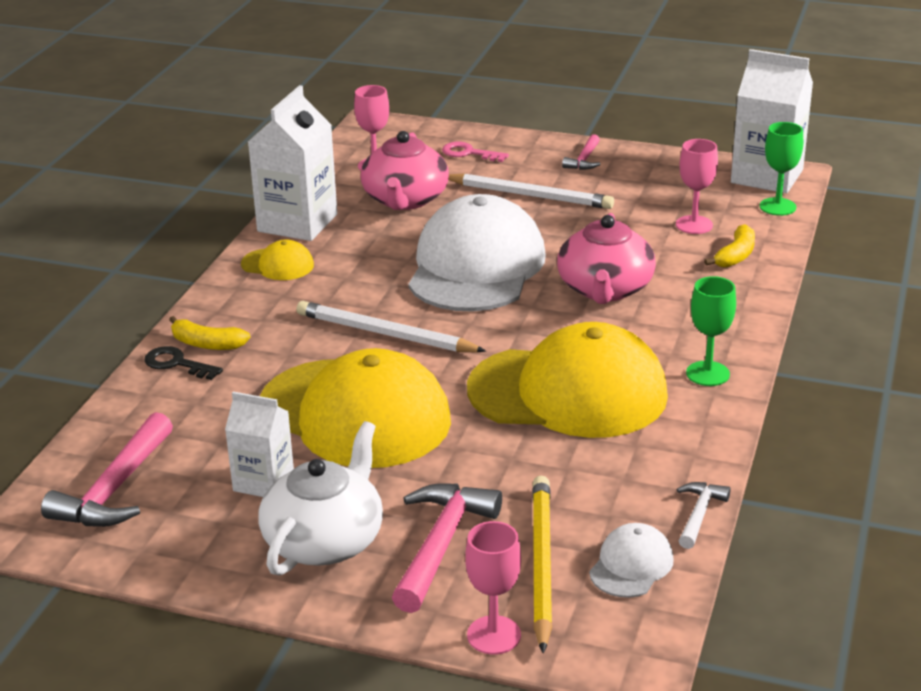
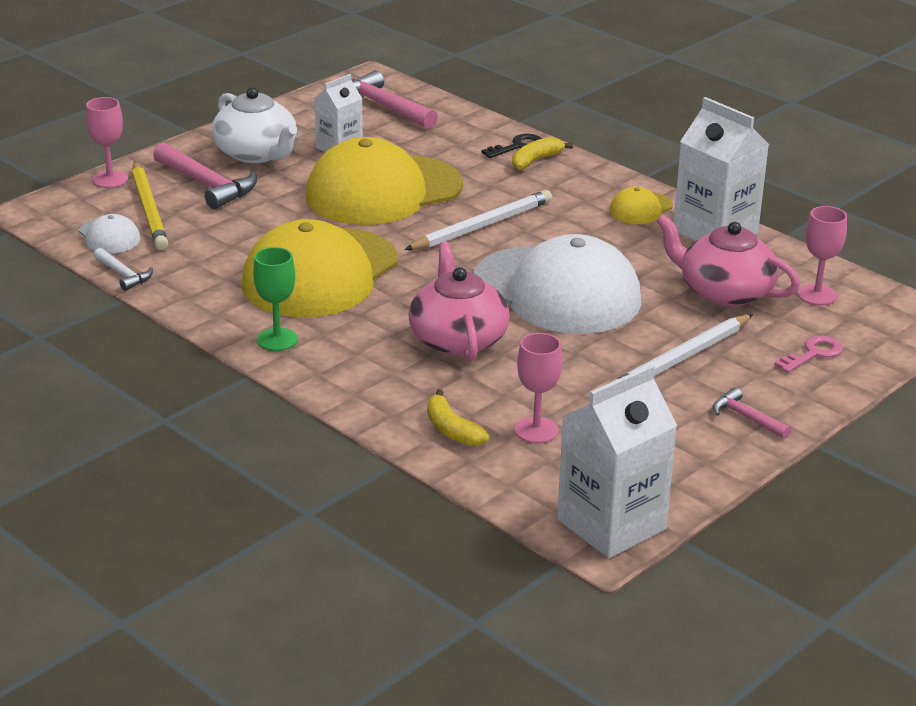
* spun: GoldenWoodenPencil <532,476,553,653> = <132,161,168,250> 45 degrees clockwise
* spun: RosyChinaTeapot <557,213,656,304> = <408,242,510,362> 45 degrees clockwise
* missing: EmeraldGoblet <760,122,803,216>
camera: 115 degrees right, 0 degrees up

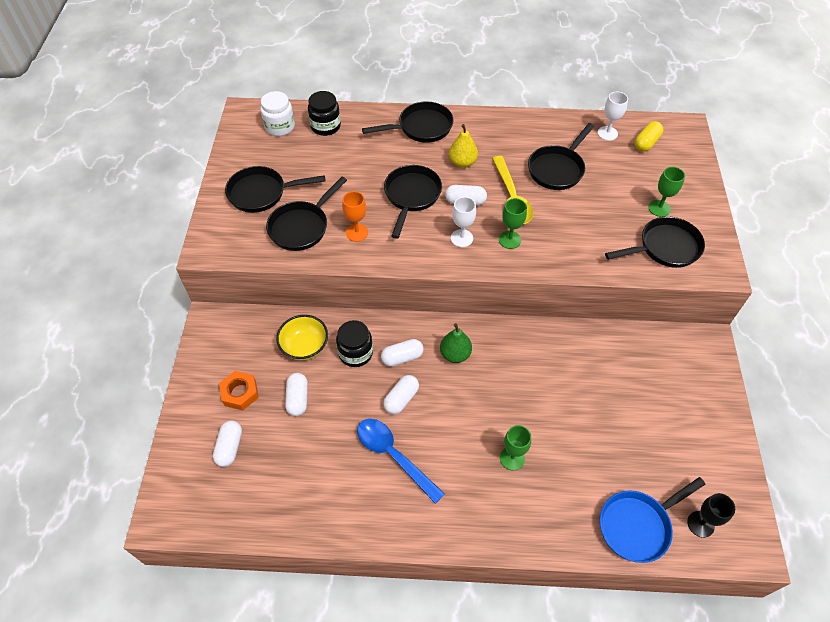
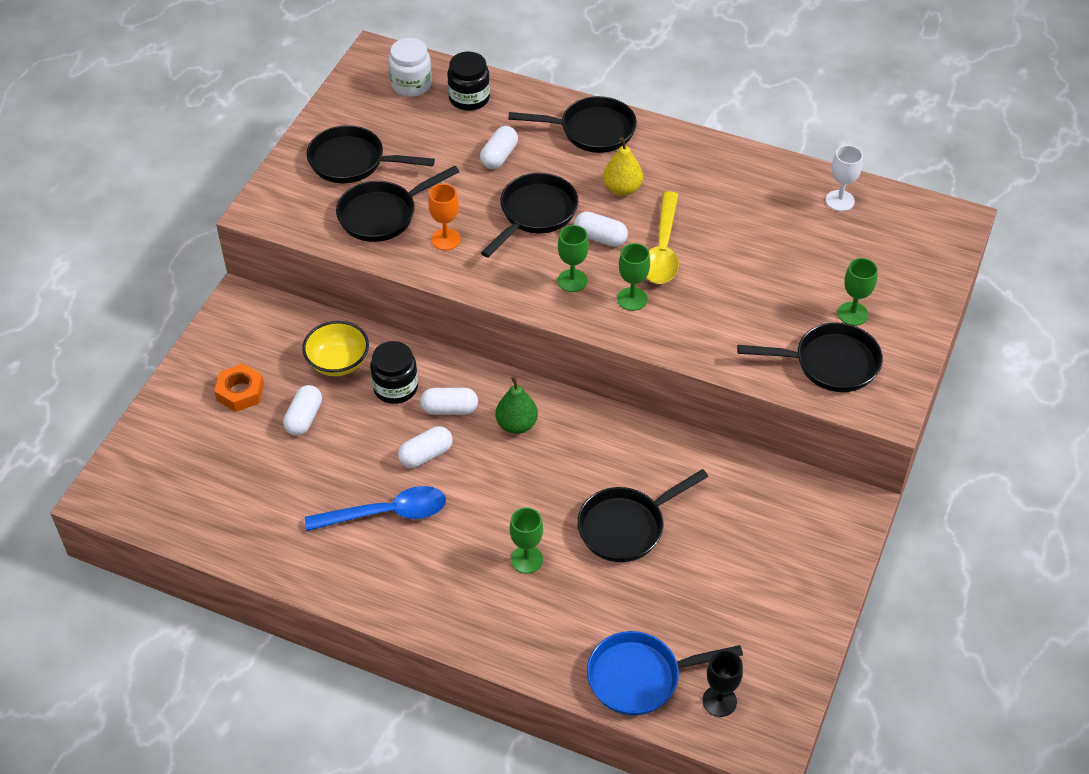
* relocated: WhitePillShape <213,420,242,467> to <480,126,518,169>
* spun: RoyalBlueSpoon <357,419,445,504> = <305,486,446,531> 105 degrees clockwise
* colour: WhiteGoblet <451,197,476,247> to EmeraldGoblet <557,225,589,292>
* relocated: JetBlackPan <528,123,594,190> to <577,469,708,562>
* missing: GoldenPillShape <635,121,663,152>
camera: 20 degrees right, 5 degrees down

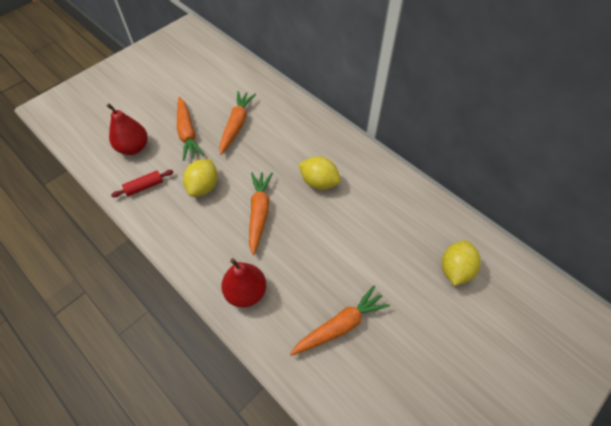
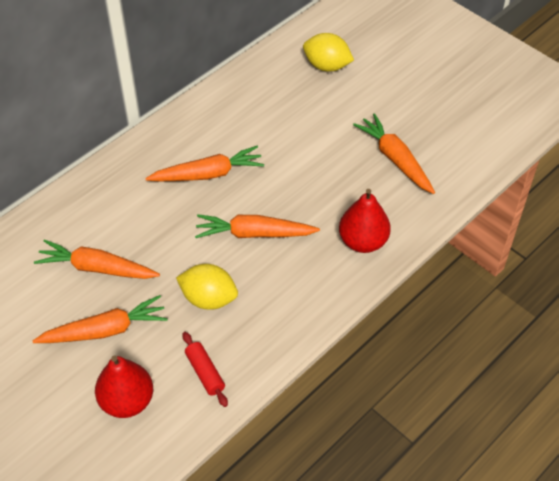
* exchanged: GoldenToyLemon <299,156,341,190> to OrangeColouredToyCarrot <145,146,264,181>
camera: 90 degrees left, 5 degrees down

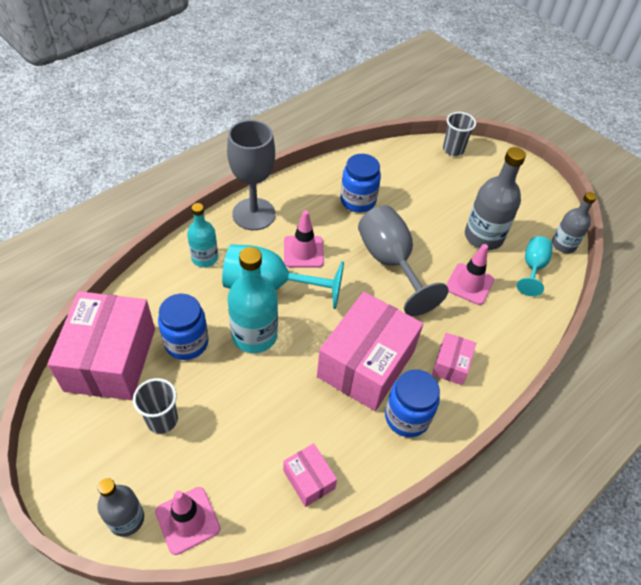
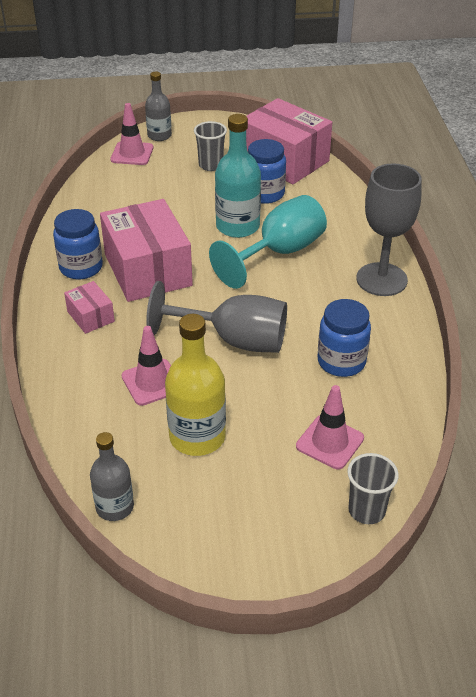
* missing: TurquoiseBottle <187,203,218,267>
* missing: RosyPackage <283,443,337,507>
* relocated: RosySafetyCone <284,210,324,268> to <296,385,364,469>
* colour: GrayBottle <465,147,526,250> to GoldenBottle <165,314,226,456>
* missing: TurquoiseGoblet <517,236,553,296>
camera: 130 degrees right, 10 degrees down

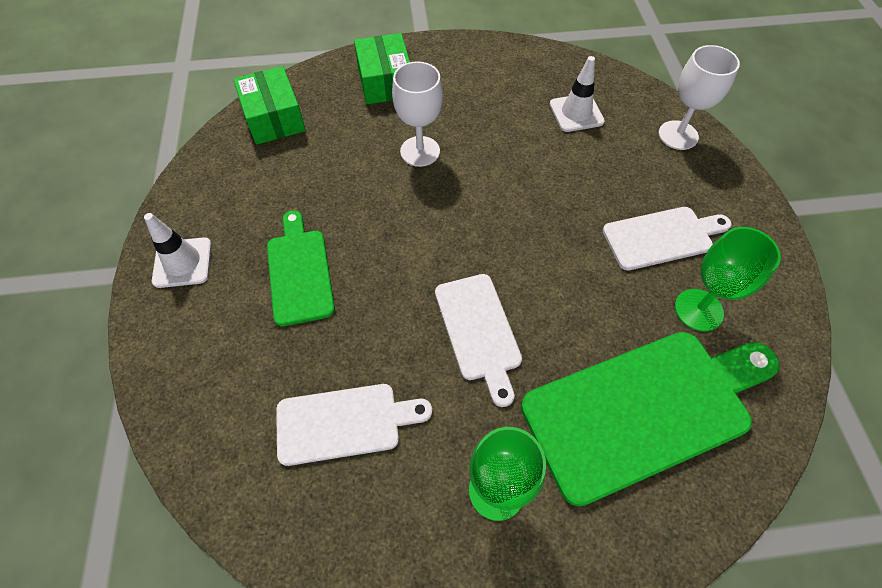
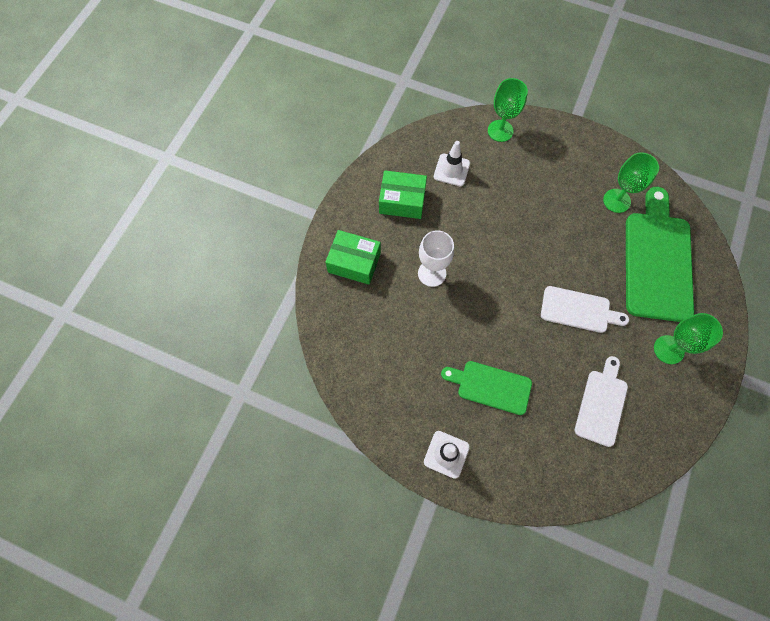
* relocated: EmeraldPackage <233,66,306,145> to <379,170,427,219>
* missing: WhiteBreadBoard <603,207,732,270>
* colour: WhiteGoblet <658,45,740,150> to EmeraldGoblet <488,78,528,142>
camera: 60 degrees left, 10 degrees up

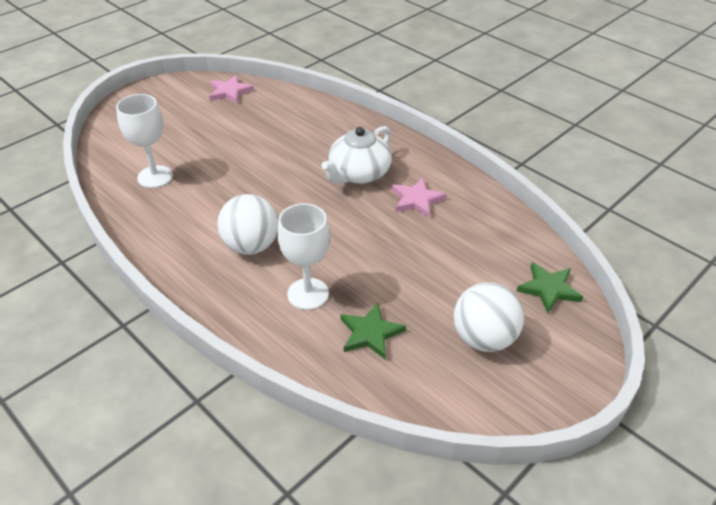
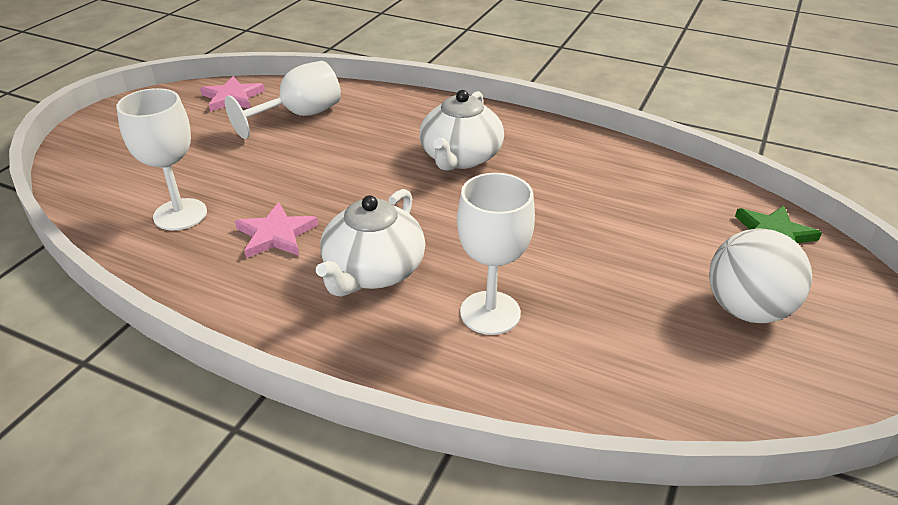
* exchanged: WhiteSphere <217,194,278,255> to WhiteChinaTeapot <316,189,425,296>
* missing: EmeraldStarShape <340,303,406,360>
* relocated: RosyStarShape <392,178,446,218> to <235,202,318,258>
* appeared: WhiteGoblet <225,61,341,139>
camera: 20 degrees left, 5 degrees down

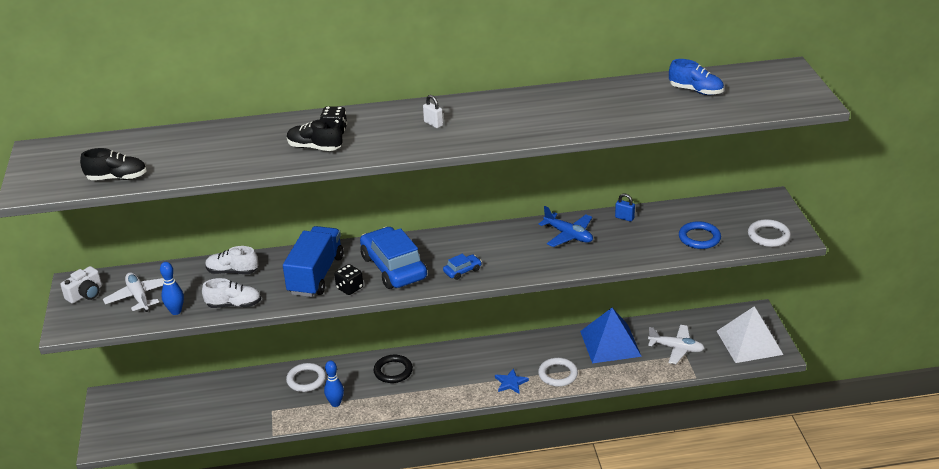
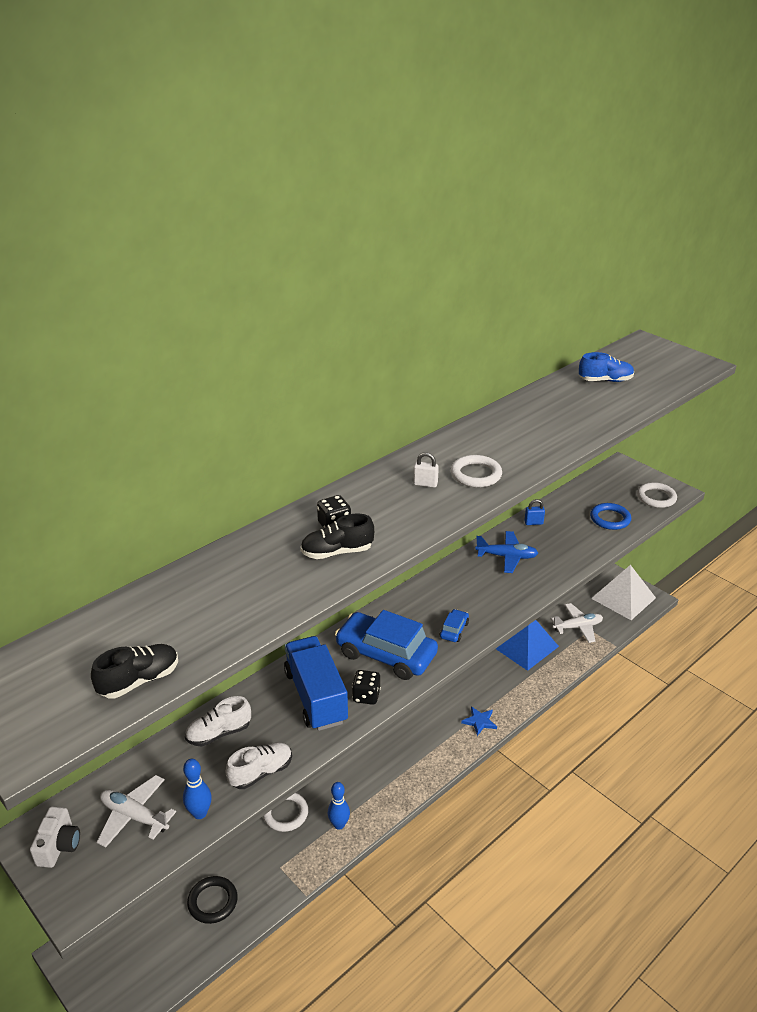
* relocated: JetBlackRing <374,355,413,383> to <187,876,238,924>
* relocated: WhiteRing <538,358,578,387> to <451,455,502,487>
camera: 35 degrees left, 0 degrees up

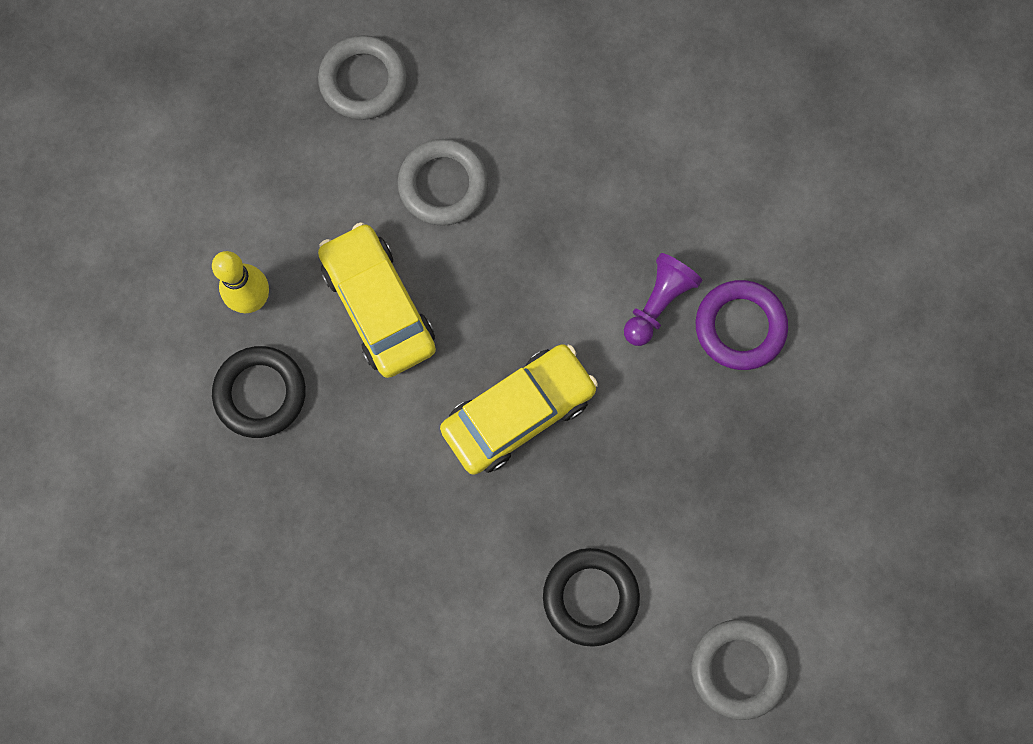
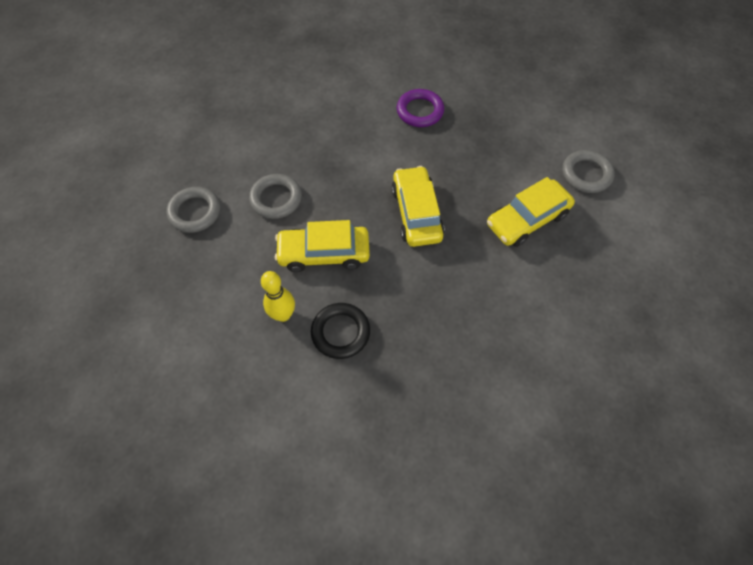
* exchanged: JetBlackRing <543,548,640,647> to GoldenAutomobile <487,177,575,247>
* missing: VioletGamePawn <624,253,702,346>
camera: 65 degrees left, 15 degrees down

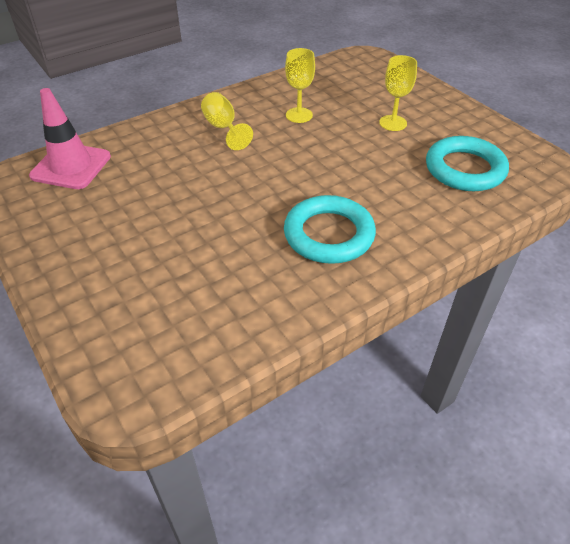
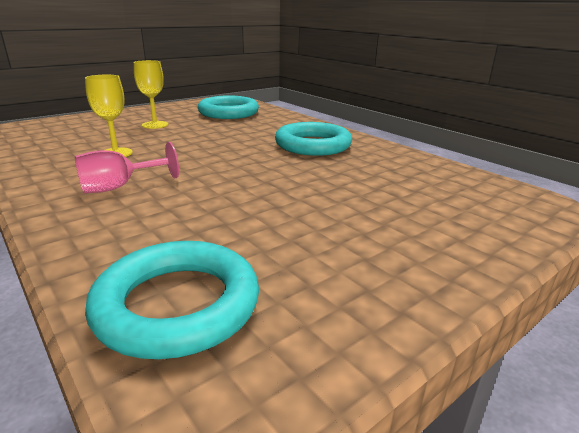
* exchanged: RosySafetyCone <29,88,111,189> to TurquoiseRing <85,241,259,359>
* colour: GoldenGoblet <201,92,253,150> to RosyGoblet <75,142,179,193>
camera: 95 degrees left, 20 degrees down

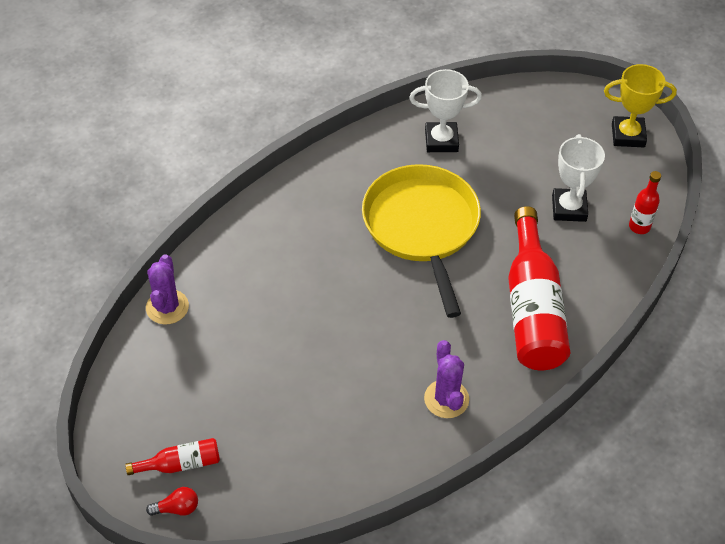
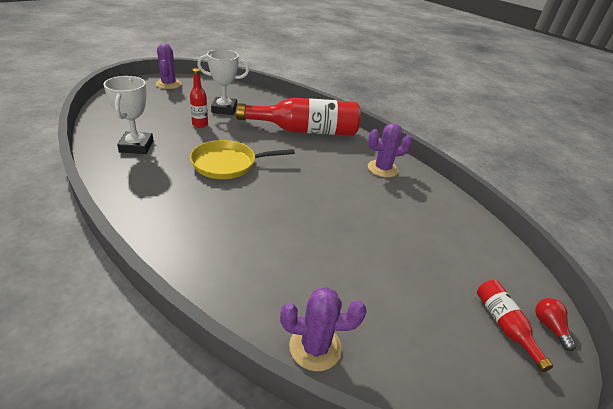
* size: GoldenPan <362,164,481,318> = <190,140,295,179> x0.66
* exchanged: GoldenAwardCup <604,64,677,147> to VioletPricklyPlant <156,44,182,89>
* relocated: ScarletBottle <629,171,661,234> to <190,68,208,128>
camera: 95 degrees left, 15 degrees down

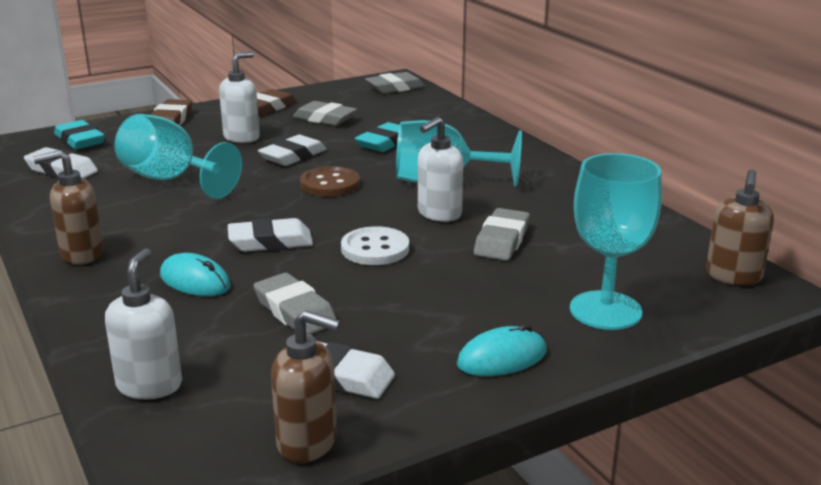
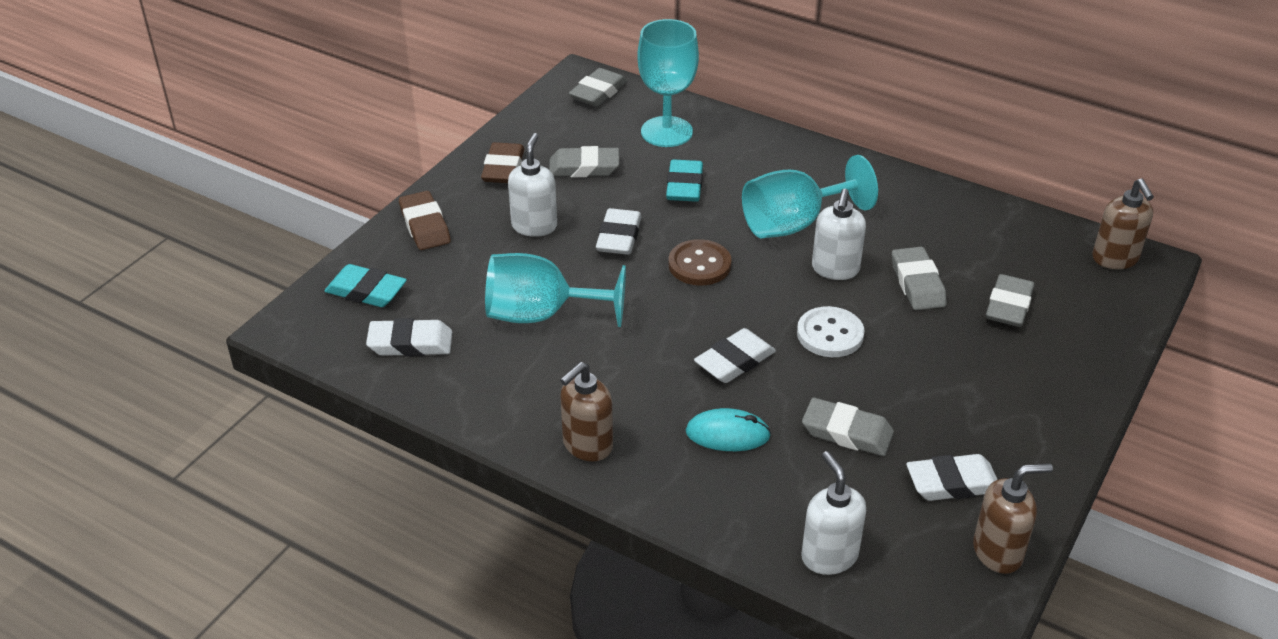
* missing: TurquoiseMouse <457,324,547,376>
* relocated: TurquoiseGoblet <570,153,662,330> to <638,19,699,147>
* appeared: GrayGumEraser <986,274,1035,327>
camera: 30 degrees left, 15 degrees up

